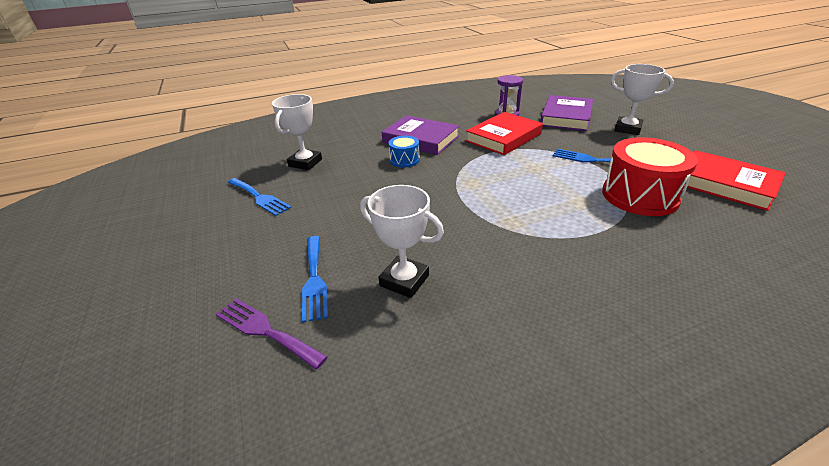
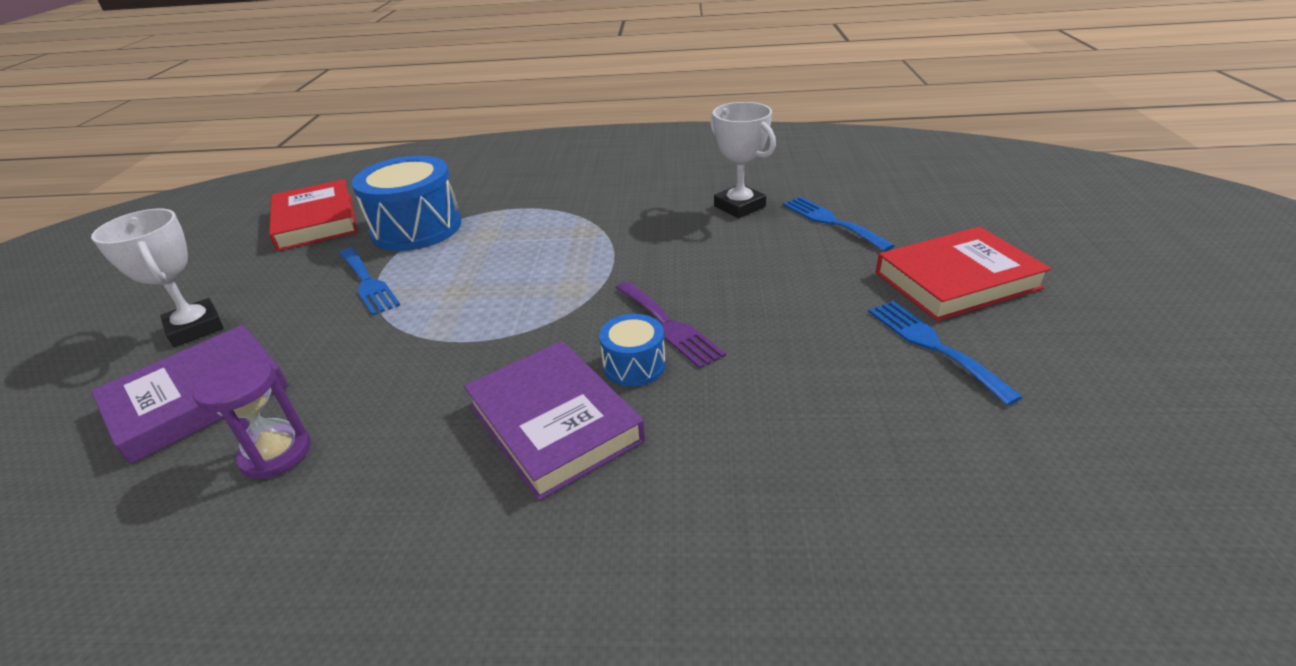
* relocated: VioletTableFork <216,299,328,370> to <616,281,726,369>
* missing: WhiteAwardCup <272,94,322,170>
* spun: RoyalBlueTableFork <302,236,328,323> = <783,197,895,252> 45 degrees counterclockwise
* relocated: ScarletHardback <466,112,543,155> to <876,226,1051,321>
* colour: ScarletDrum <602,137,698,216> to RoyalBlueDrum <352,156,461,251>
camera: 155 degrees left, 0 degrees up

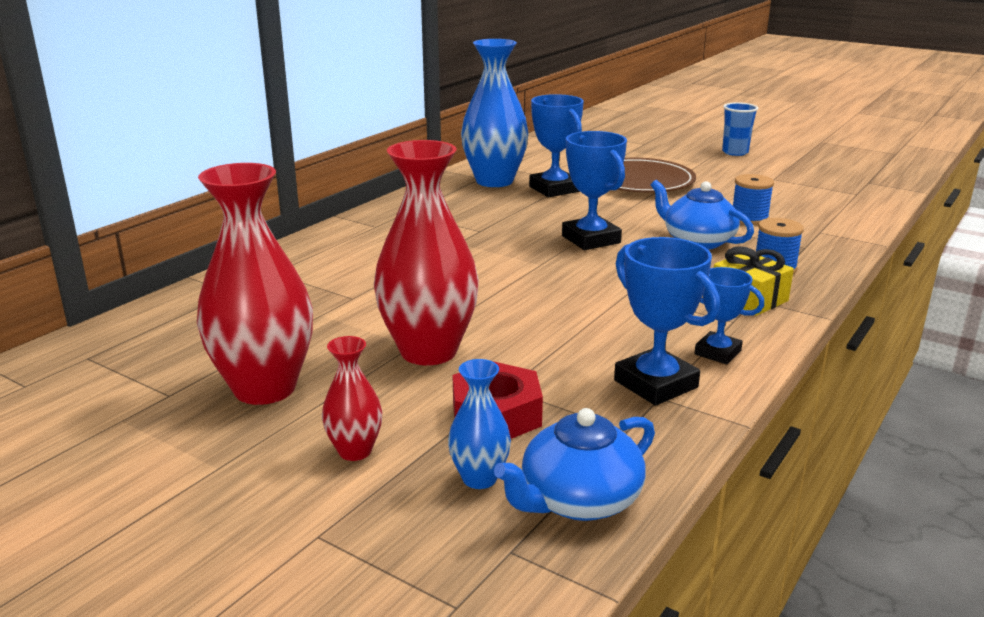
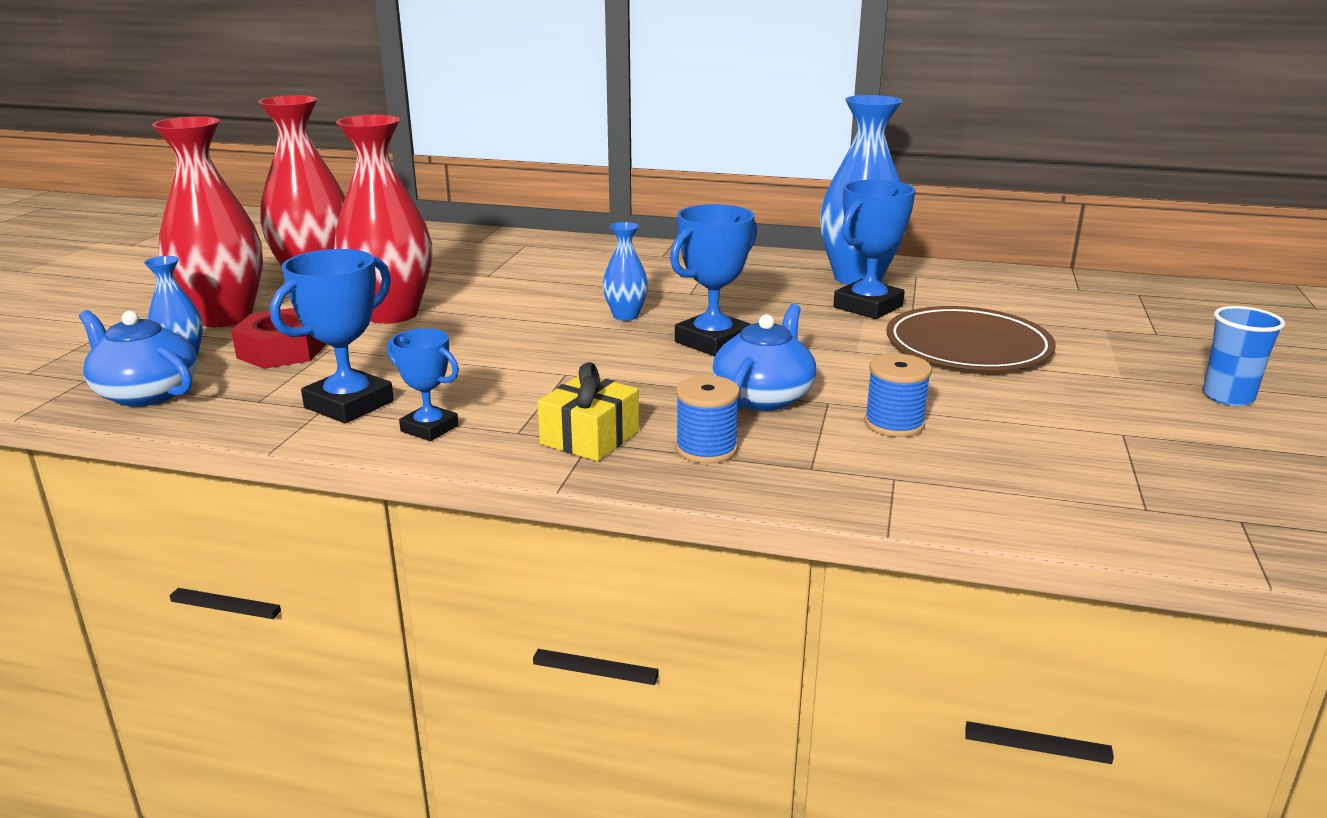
* size: ScarletVase <322,336,382,461> = <152,116,263,327> x2.07
* spun: RoyalBlueAwardCup <694,267,764,364> = <387,328,459,441> 75 degrees counterclockwise
* appeared: RoyalBlueVase <602,222,648,321>
camera: 70 degrees right, 0 degrees up

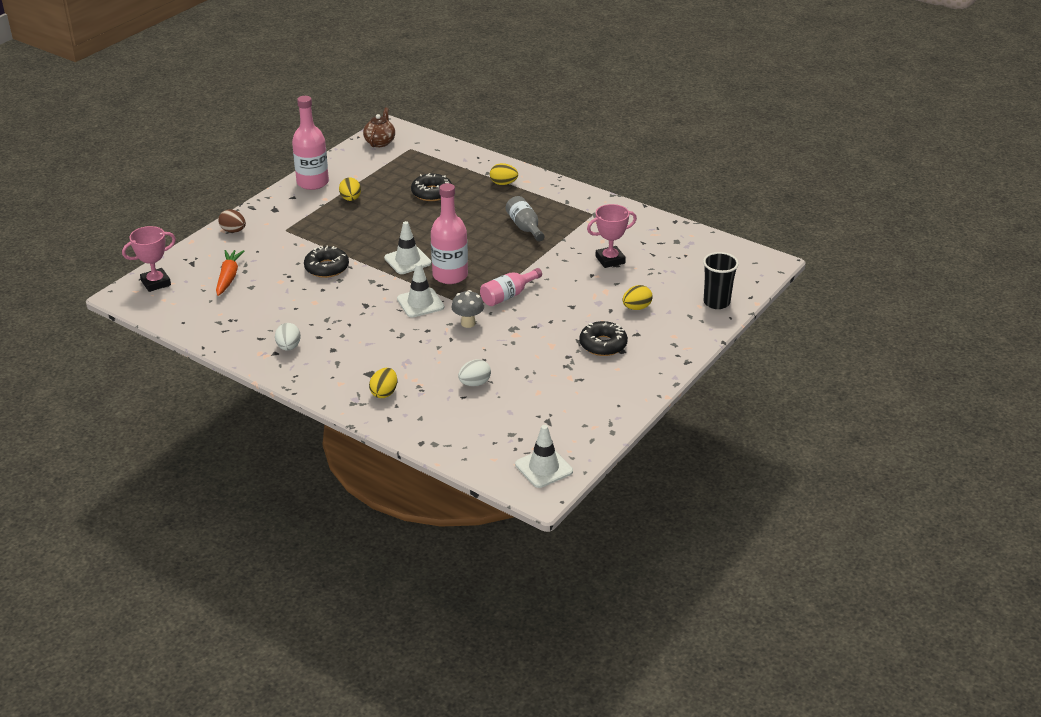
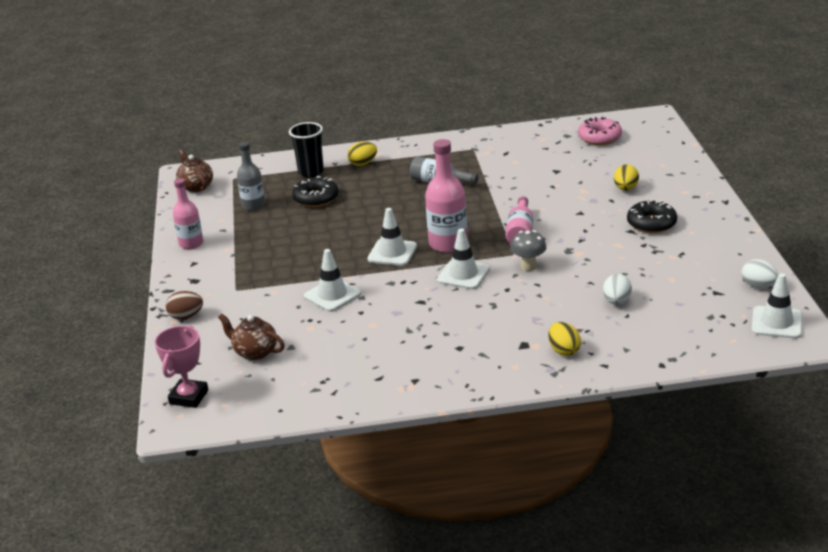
* exchanged: OrangeColouredToyCarrot <216,250,244,296> to DarkBrownChinaTeapot <218,314,285,360>
* relocated: WhiteEgg <275,323,301,351> to <742,259,779,288>
* size: RosyBottle <292,96,329,190> = <173,178,203,249> x0.65
* exchanged: JetBlackDonut <304,245,349,278> to WhiteSafetyCone <304,249,361,312>
* missing: GoldenEgg <339,177,361,201>
* missing: RosyAwardCup <587,204,637,268>
* relocated: JetBlackTumbler <703,252,739,309> to <289,122,324,177>
* appeared: GrayBottle <237,142,265,211>
* appeared: RosyDonut <578,117,622,145>
camera: 40 degrees left, 5 degrees down

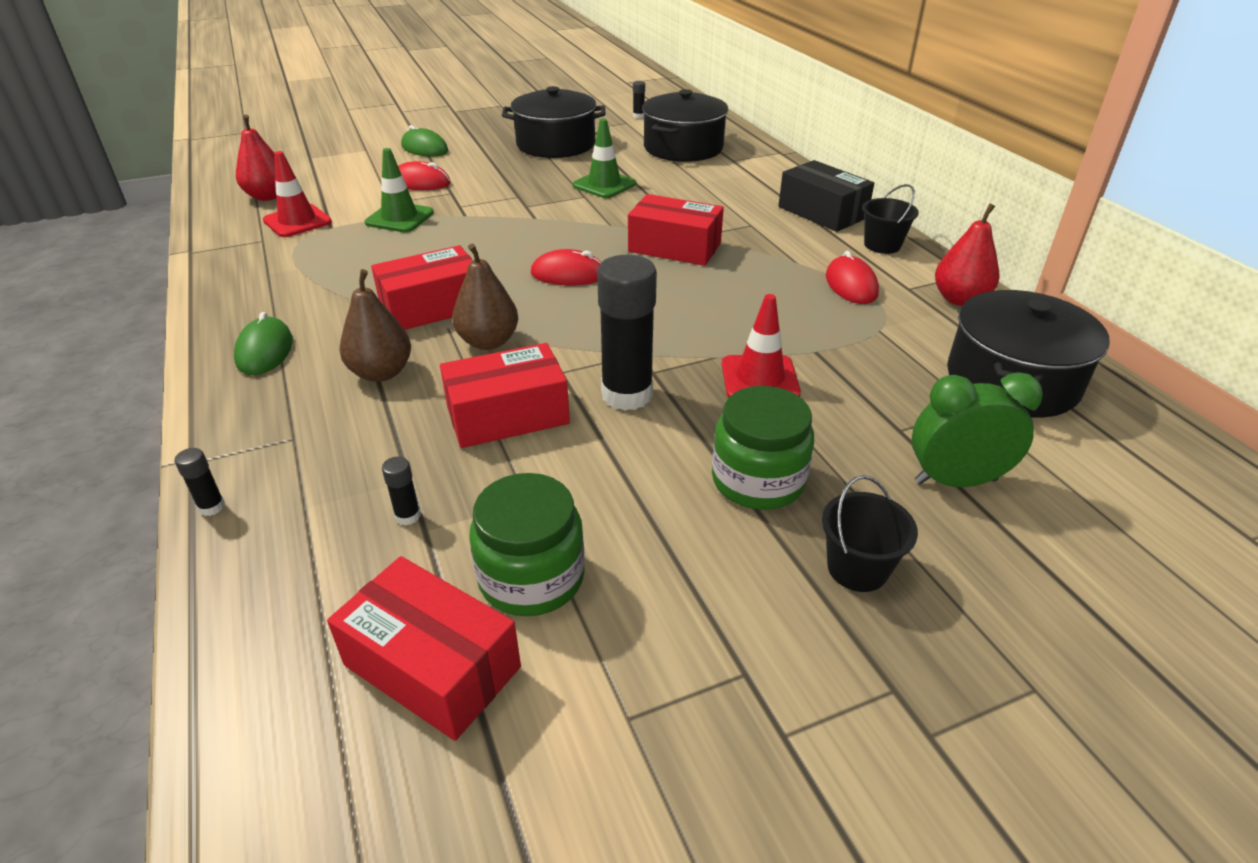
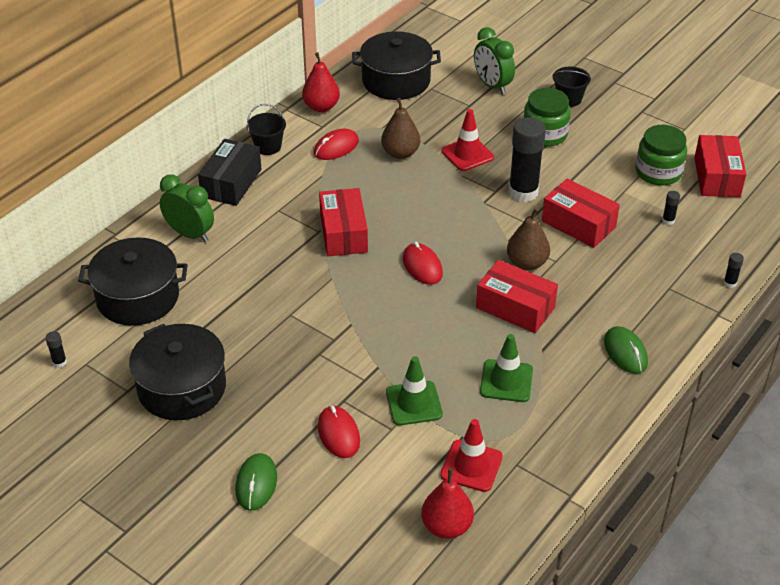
* spun: EmeraldMouse <234,312,293,375> = <604,326,648,374> 75 degrees counterclockwise
* relocated: DarkBrownToyPear <339,269,411,382> to <381,98,420,159>
* relocated: EmeraldSafetyCone <573,119,636,198> to <480,334,533,402>
* appeared: EmeraldAlarmClock <160,175,214,242>
camera: 120 degrees left, 5 degrees up

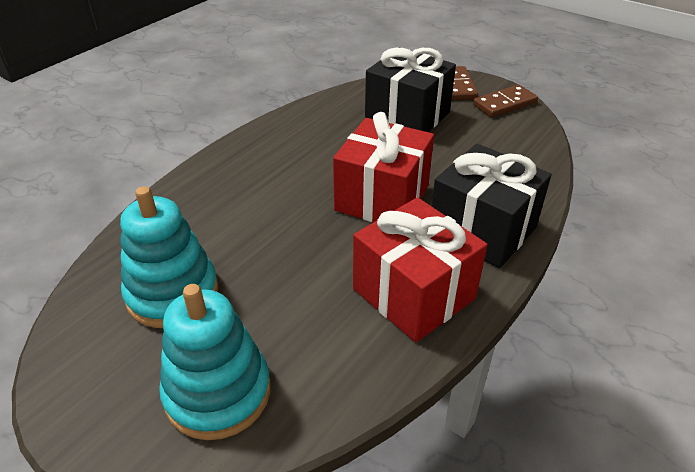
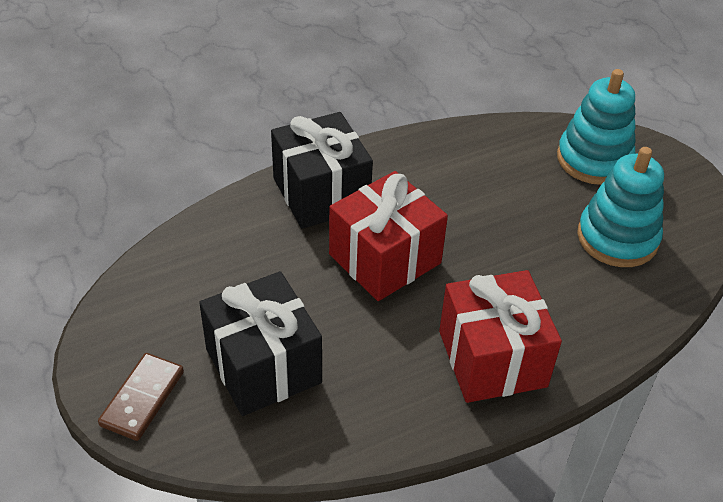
* relocated: ScarletWrappedGift <353,197,487,342> to <439,270,562,403>
* missing: DarkBrownDomino <473,85,538,117>
camera: 155 degrees left, 5 degrees up

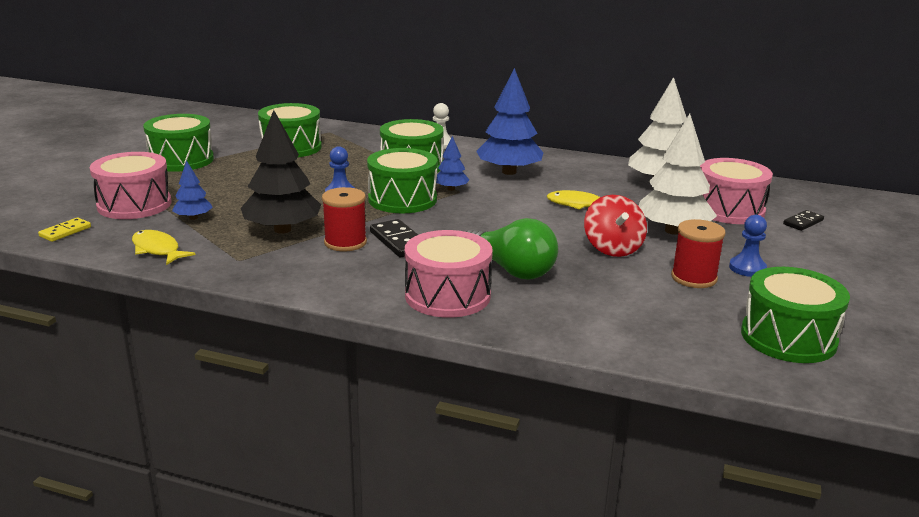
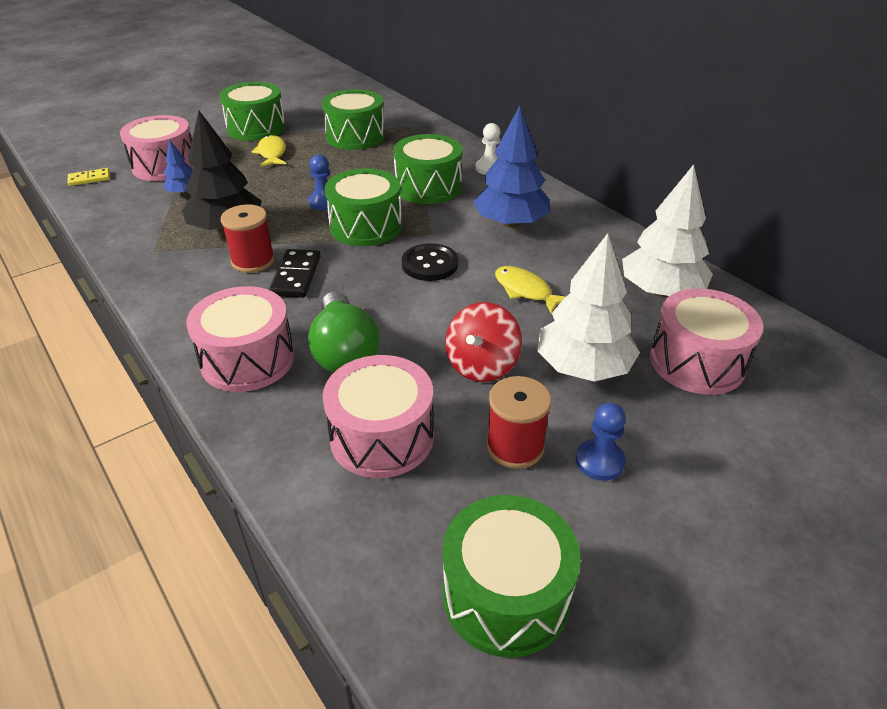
* relocated: GoldenToyFish <132,230,196,265> to <252,135,286,167>
* missing: RoyalBlueFirTree <436,136,470,191>
* missing: JetBlackDomino <783,210,824,231>
* appeared: RosyDrum <323,355,434,478>
* appeared: JetBlackShirtButton <402,243,458,281>
camera: 35 degrees right, 15 degrees up

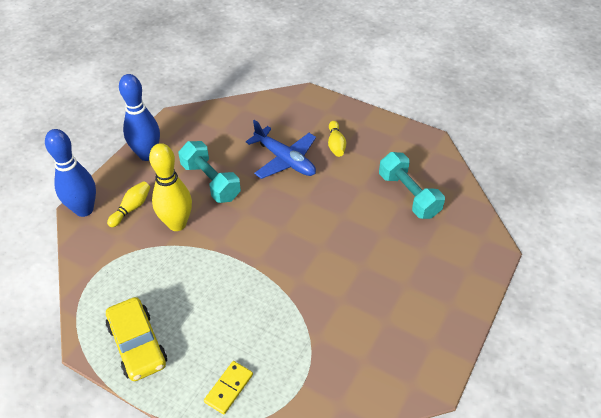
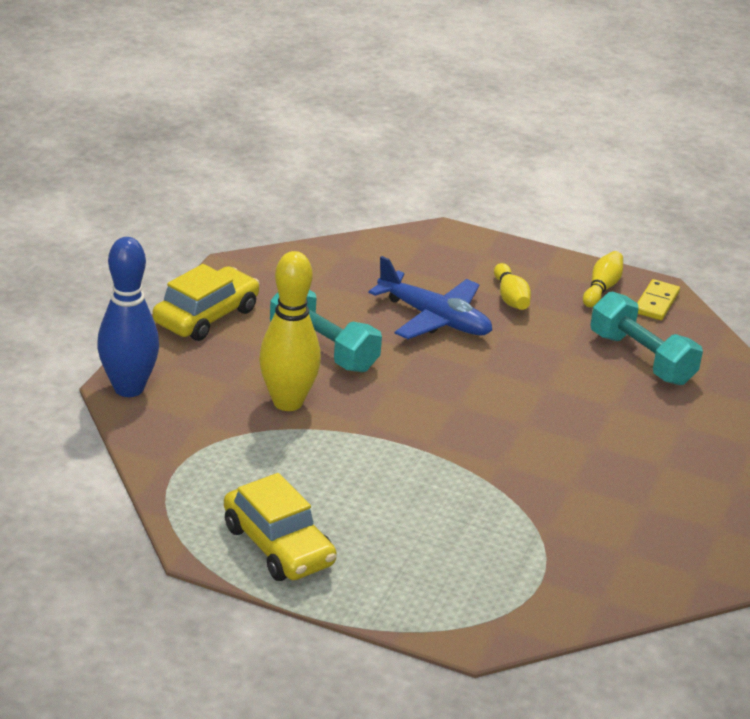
* relocated: GoldenTenpin <107,181,150,227> to <583,251,623,307>
* exchanged: RoyalBlueTenpin <119,74,160,161> to GoldenAutomobile <153,264,260,341>
* relocated: GoldenDomino <204,361,253,415> to <637,279,680,320>
camera: 10 degrees left, 15 degrees down

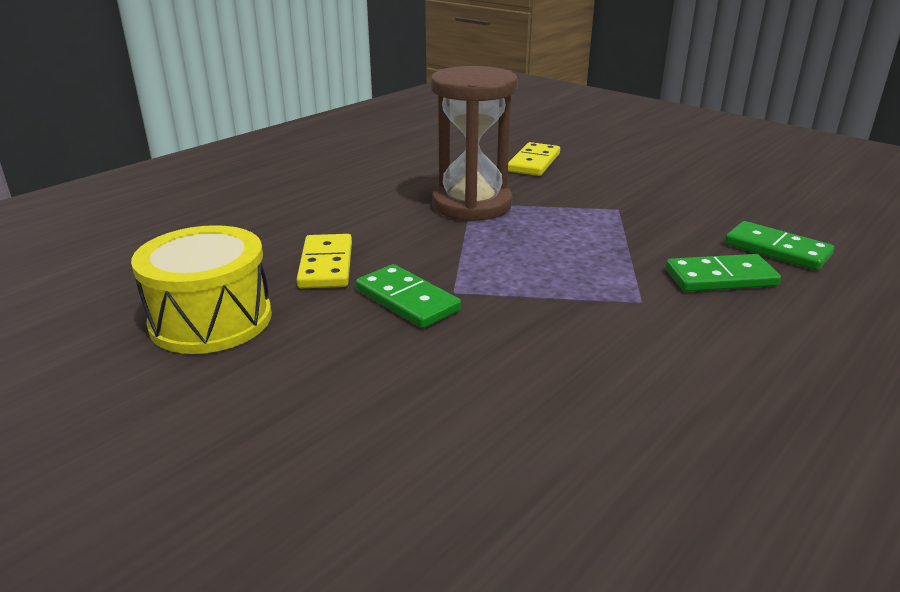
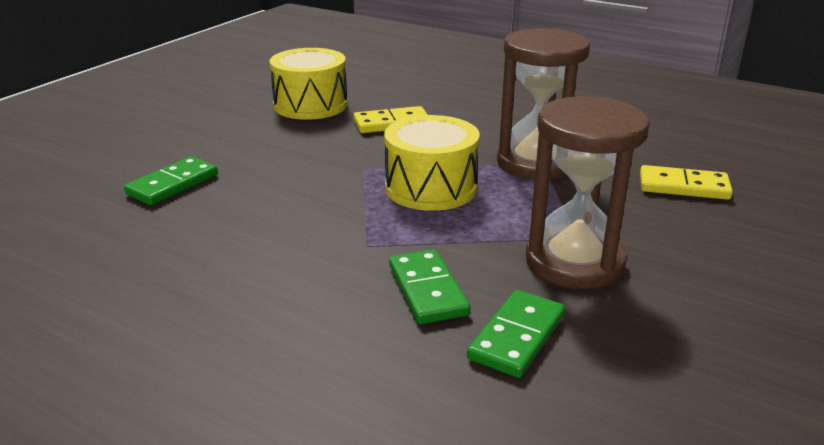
* relocated: EmeraldDomino <356,264,461,328> to <124,156,218,205>
* appeared: GoldenDrum <384,115,480,211>
* appeared: DarkBrownSandglass <526,96,650,289>
camera: 80 degrees right, 0 degrees up

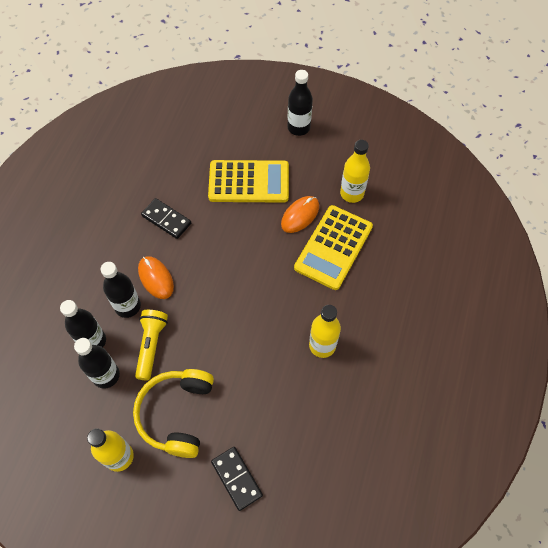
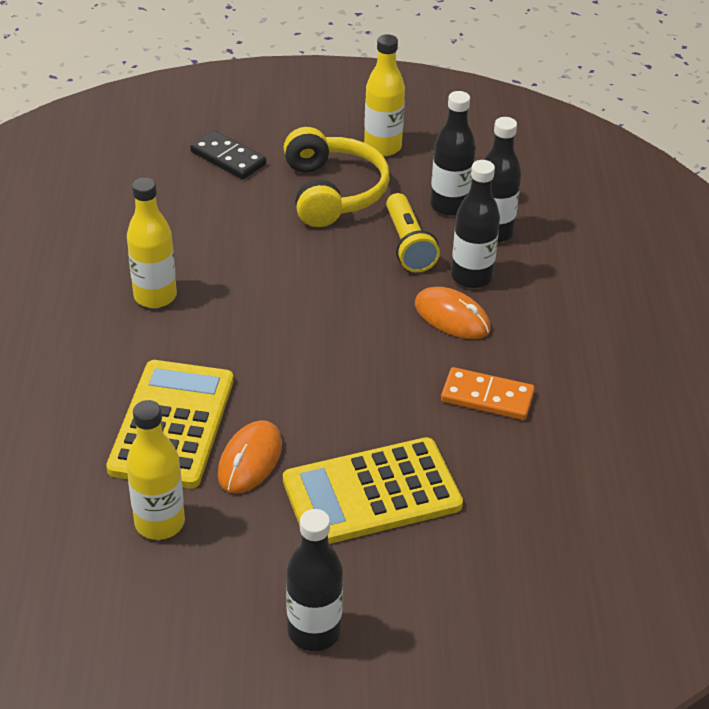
* colour: JetBlackDomino <141,198,191,239> to OrangeColouredDomino <441,367,535,420>
camera: 160 degrees right, 20 degrees down

